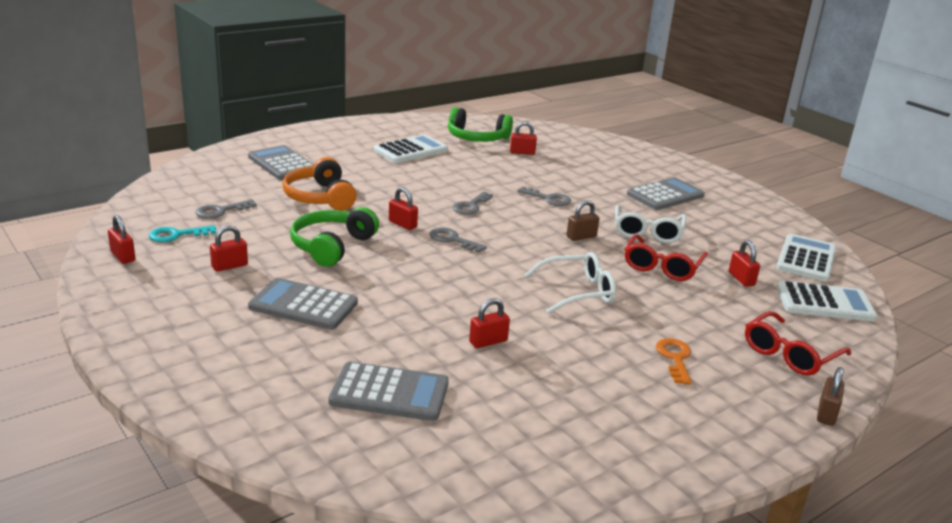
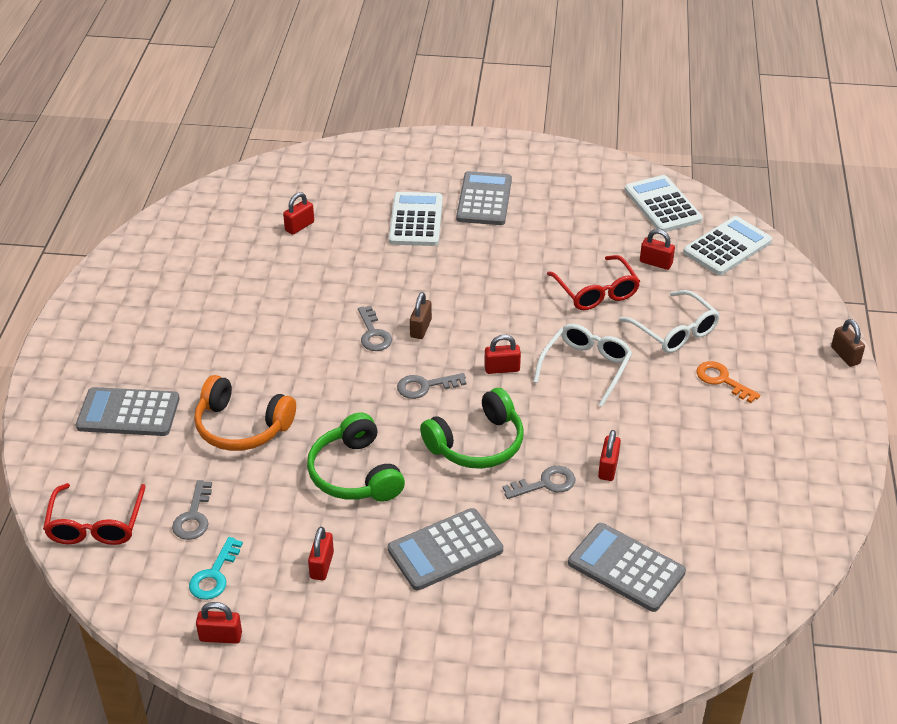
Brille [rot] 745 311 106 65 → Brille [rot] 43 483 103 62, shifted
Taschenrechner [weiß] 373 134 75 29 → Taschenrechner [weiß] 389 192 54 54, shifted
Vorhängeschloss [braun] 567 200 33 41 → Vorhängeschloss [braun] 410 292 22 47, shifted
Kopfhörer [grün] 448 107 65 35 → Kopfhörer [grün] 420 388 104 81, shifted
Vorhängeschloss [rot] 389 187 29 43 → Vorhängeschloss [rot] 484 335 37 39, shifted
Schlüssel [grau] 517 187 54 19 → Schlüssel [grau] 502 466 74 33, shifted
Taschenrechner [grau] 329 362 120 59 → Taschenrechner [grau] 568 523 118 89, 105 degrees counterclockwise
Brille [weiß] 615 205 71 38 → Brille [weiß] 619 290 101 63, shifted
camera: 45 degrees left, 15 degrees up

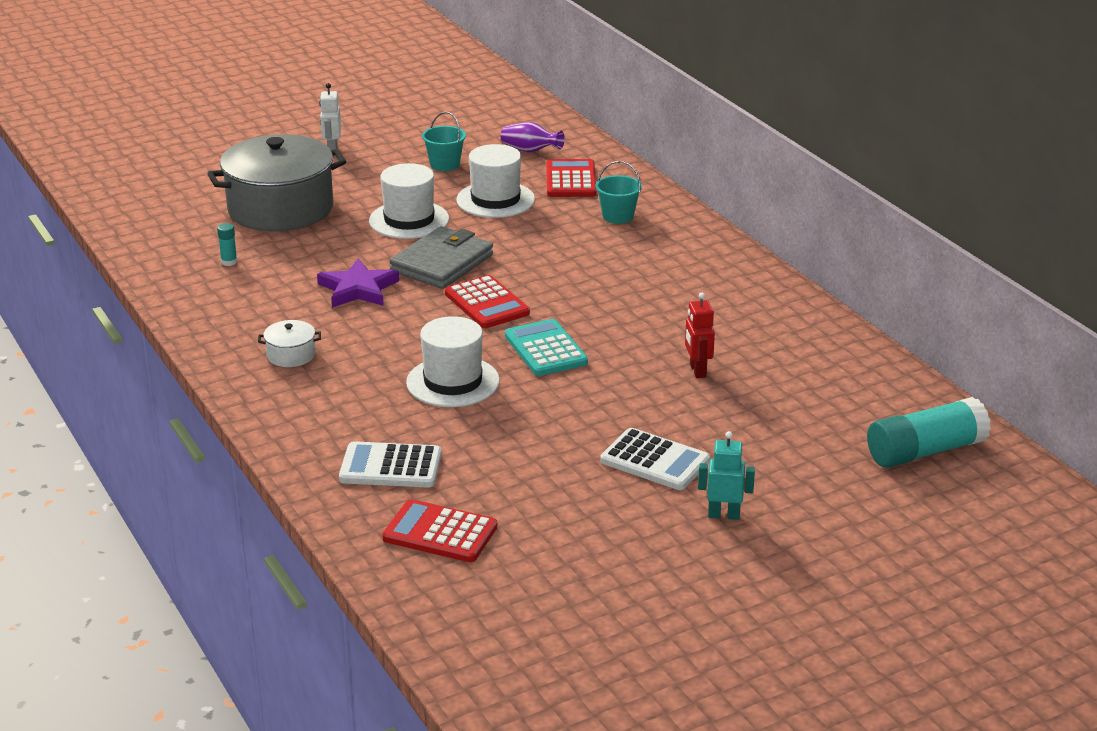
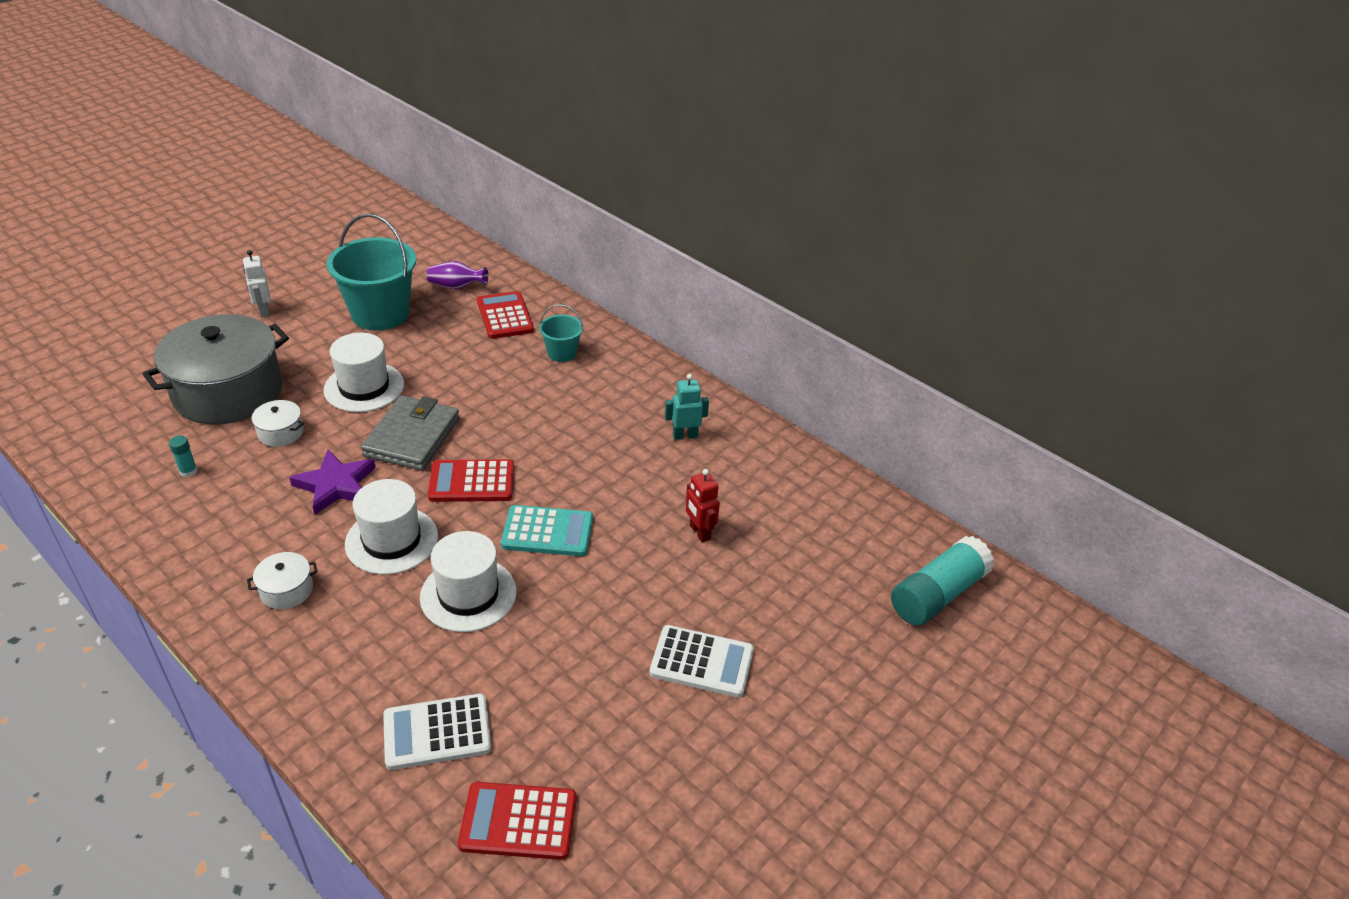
- → Kochtopf [weiß] 250 400 54 47
Eimer [türkis] 422 112 44 59 → Eimer [türkis] 327 213 89 117, x2.02
Hut [weiß] 456 144 79 74 → Hut [weiß] 345 479 93 96, shifted
Taschenrechner [rot] 445 275 85 53 → Taschenrechner [rot] 428 459 86 43, 135 degrees clockwise
Taschenrechner [türkis] 505 319 83 57 → Taschenrechner [türkis] 501 505 92 51, 135 degrees clockwise
Roboter [türkis] 698 431 57 89 → Roboter [türkis] 665 374 44 66, shifted
camera: 20 degrees left, 10 degrees up

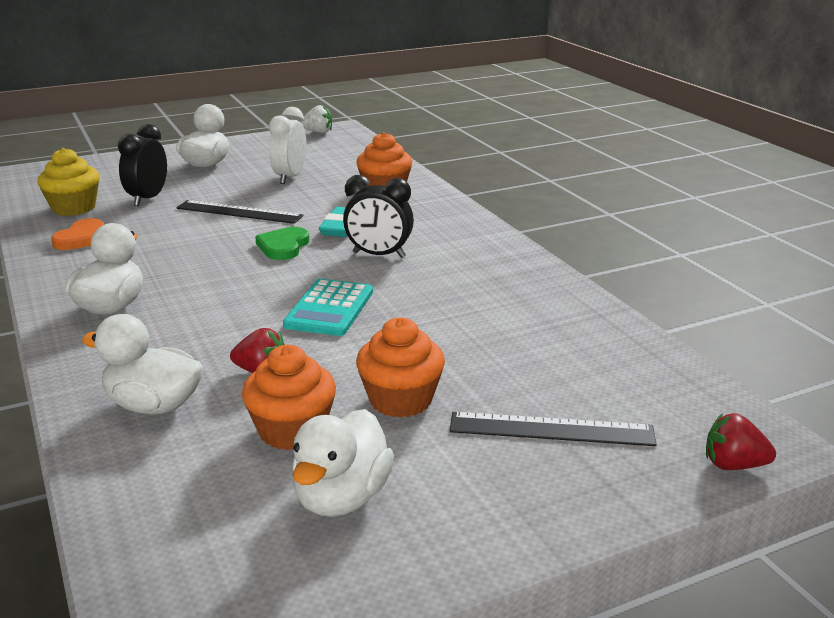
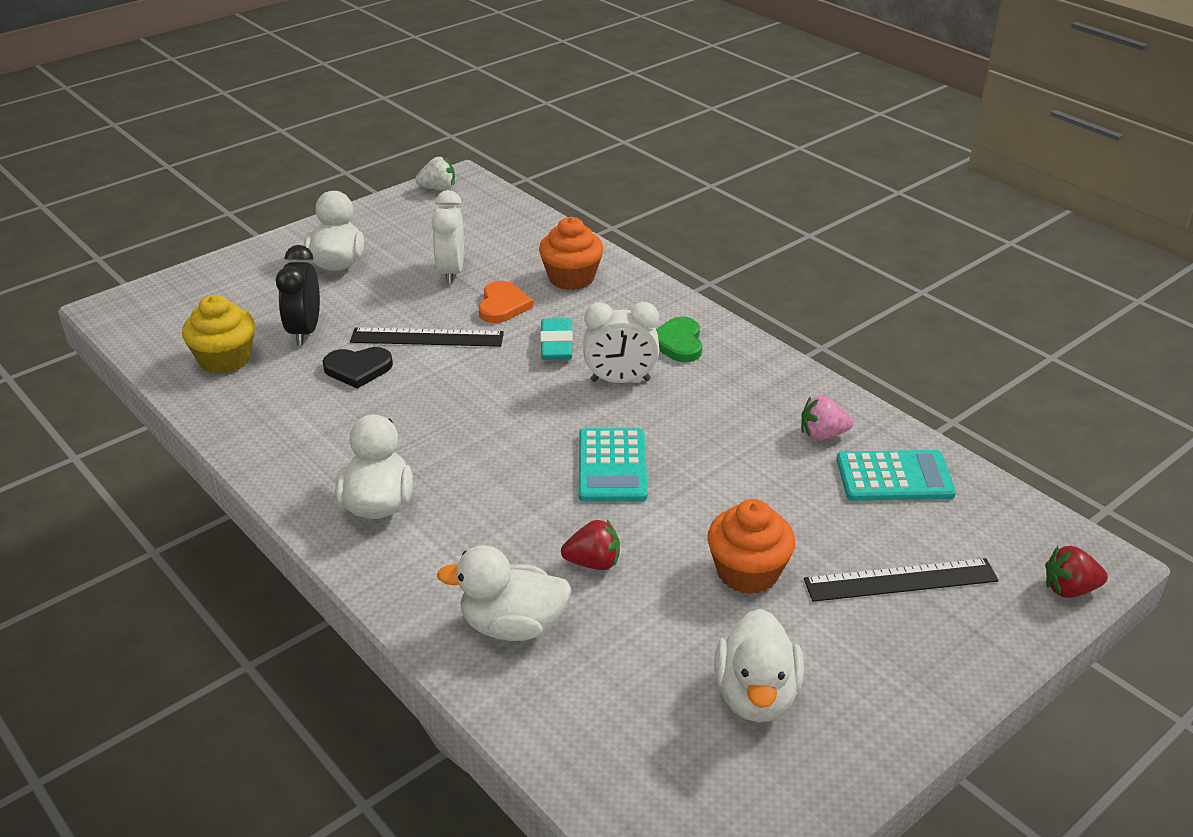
- → Herz [schwarz] 322 347 71 42
Herz [orange] 51 218 53 32 → Herz [orange] 478 281 55 42, shifted
Wecker [schwarz] 343 175 71 83 → Wecker [weiß] 583 302 76 81
Herz [grün] 255 227 55 33 → Herz [grün] 656 317 46 45, shifted
- → Erdbeere [rosa] 801 396 52 44
- → Taschenrechner [türkis] 837 450 119 51
Muffin [orange] 242 345 94 105 → -
camera: 15 degrees left, 10 degrees up

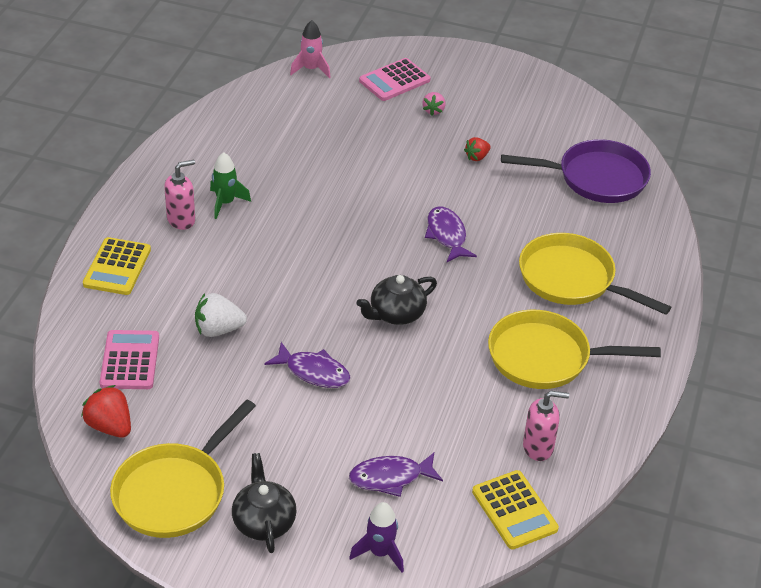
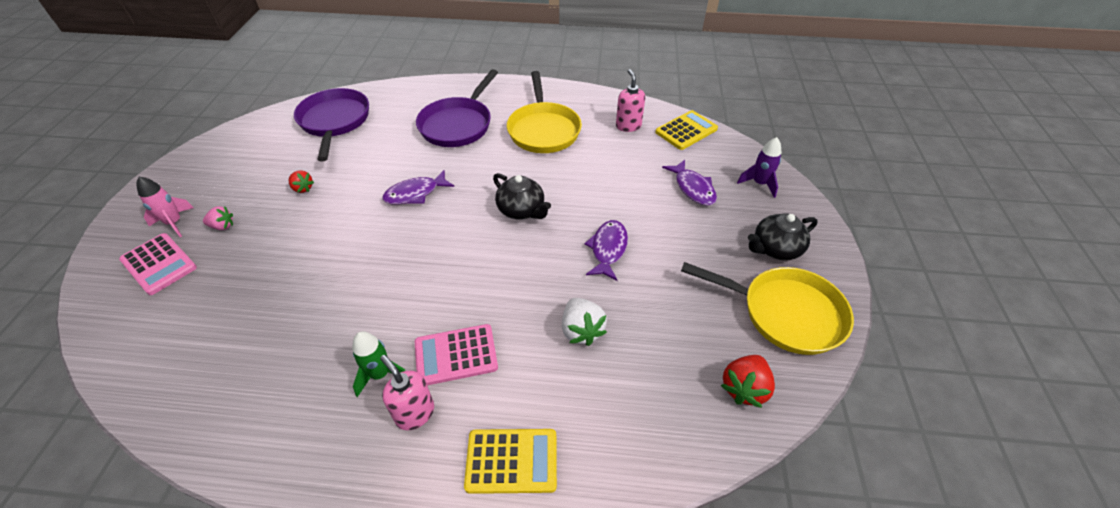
Rakete [rosa] 290 20 40 58 → Rakete [rosa] 137 177 57 60, shifted
Taschenrechner [rosa] 100 330 59 59 → Taschenrechner [rosa] 415 324 83 61, shifted
Pfanne [gelb] 519 233 152 82 → Pfanne [lila] 416 69 82 78
camera: 100 degrees left, 5 degrees up

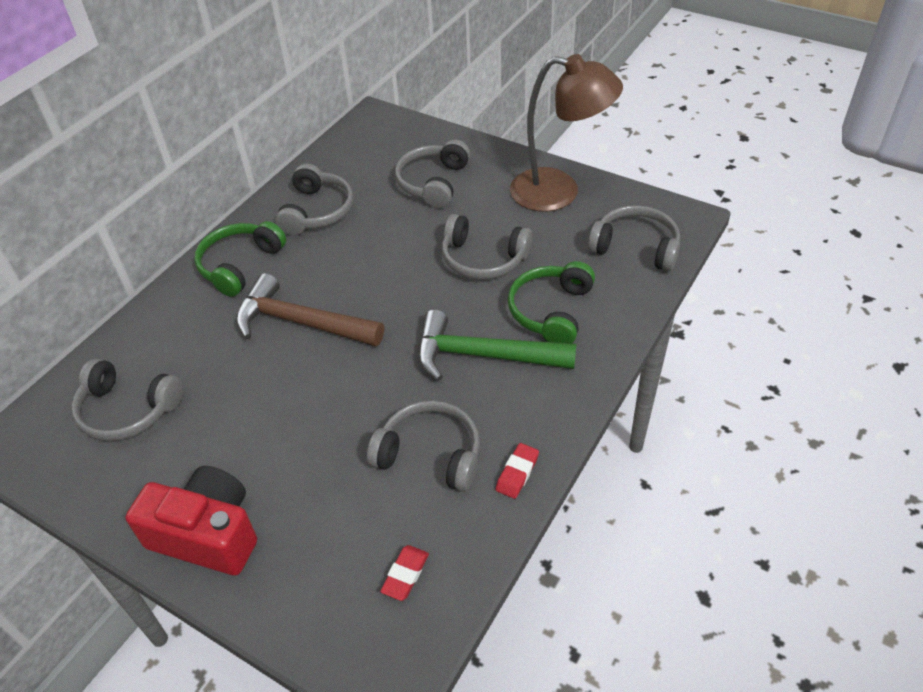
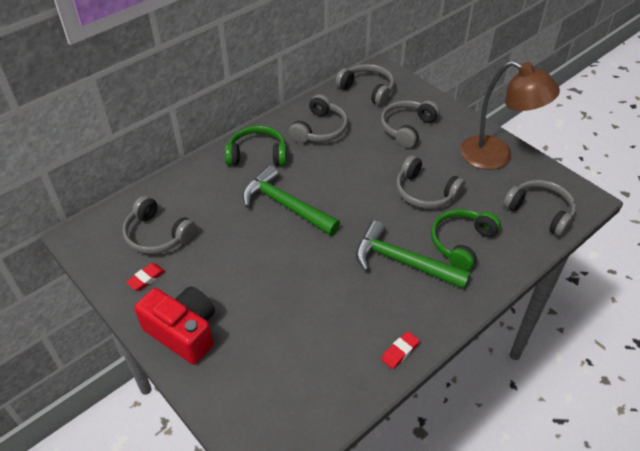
Radiergummi [rot] 380 545 49 56 → Radiergummi [rot] 126 263 39 28, shifted
Kopfhörer [grün] 194 221 92 76 → Kopfhörer [grün] 225 126 62 40, 45 degrees clockwise
Hammer [braun] 236 273 148 73 → Hammer [grün] 243 165 97 71
Kopfhörer [grau] 367 401 113 91 → Kopfhörer [grau] 336 64 58 42, shifted
camera: 15 degrees right, 0 degrees up

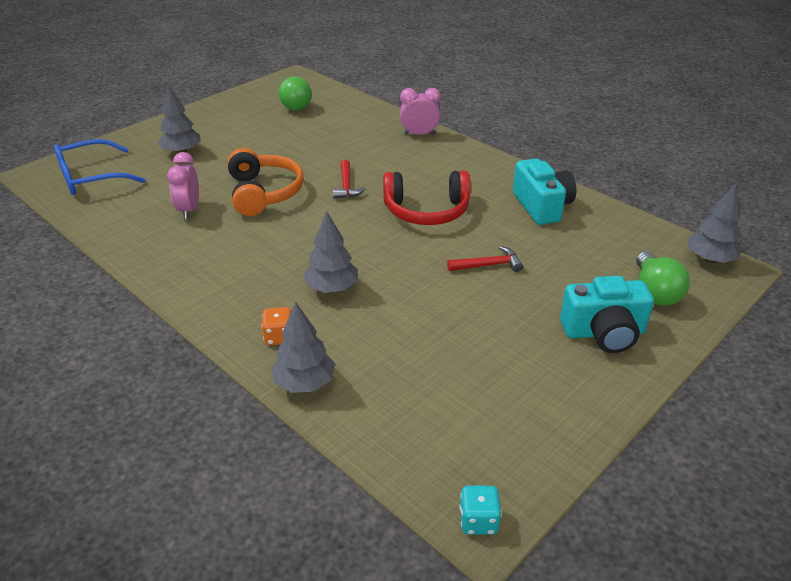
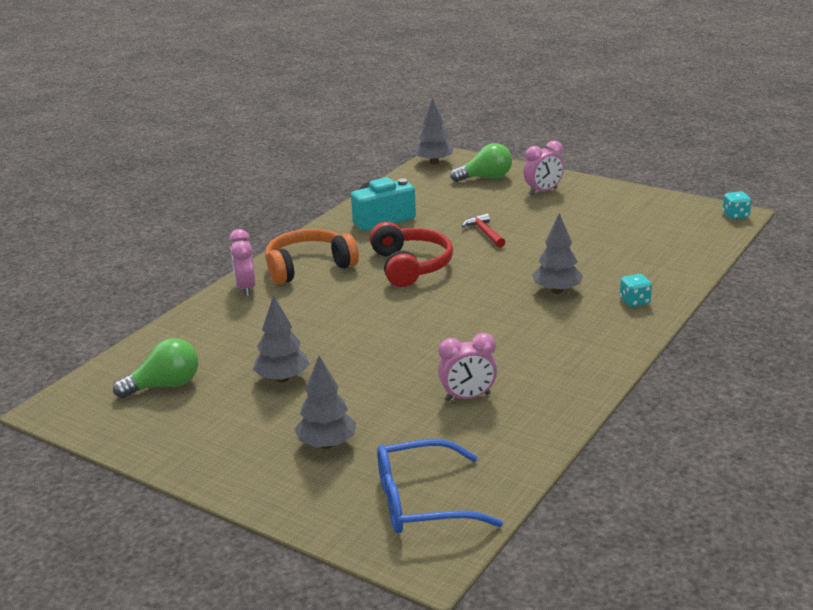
Baum [grau] 271 302 64 91 → Baum [grau] 253 295 57 88, shifted
Kopfhörer [orange] 227 148 77 68 → Kopfhörer [orange] 265 229 94 56, shifted
Brille [blau] 54 139 92 56 → Brille [blau] 377 439 126 95, 120 degrees clockwise
Kamera [türkis] 560 276 94 77 → Wecker [rosa] 523 140 41 55
Spielwürfel [orange] 261 307 30 38 → Spielwürfel [türkis] 620 274 32 33
Hammer [rot] 333 160 32 39 → -
camera: 100 degrees left, 10 degrees down

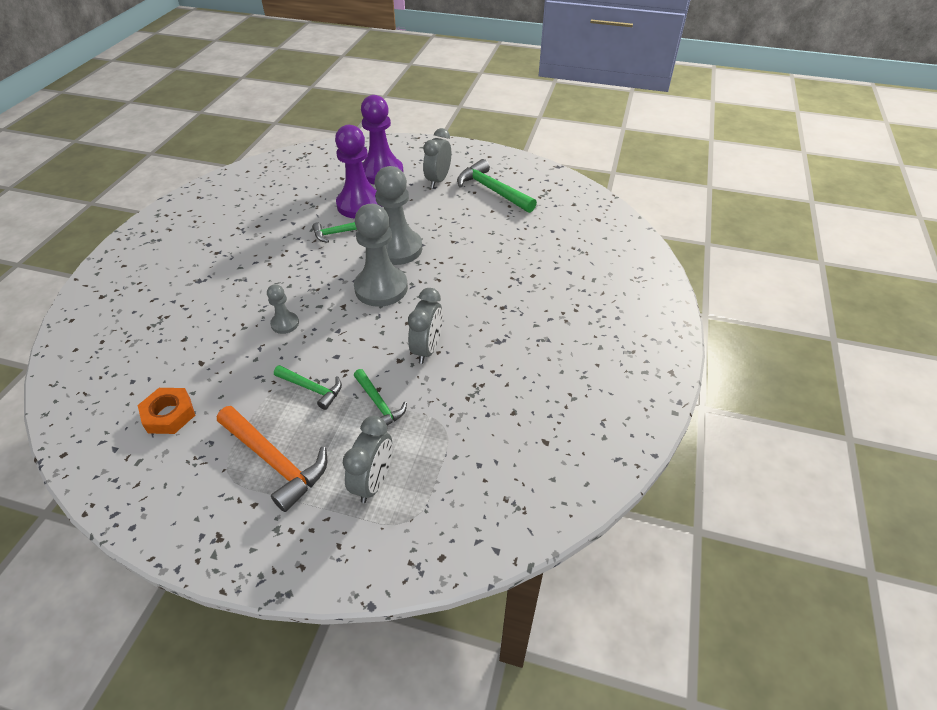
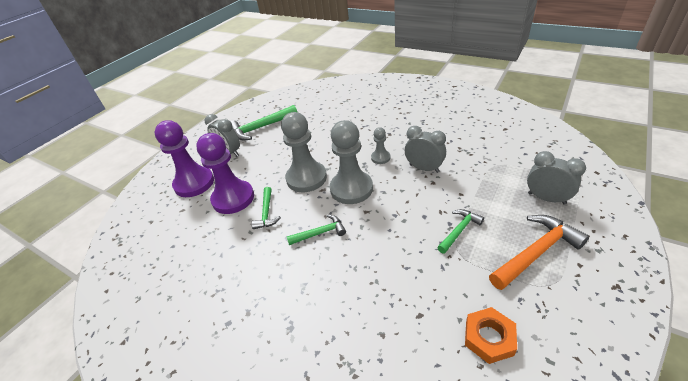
Hammer [grün] 354 369 53 57 → Hammer [grün] 287 215 59 30, shifted
Bauer [grau] 267 284 32 50 → Bauer [grau] 371 127 20 37, shifted
camera: 70 degrees left, 5 degrees down

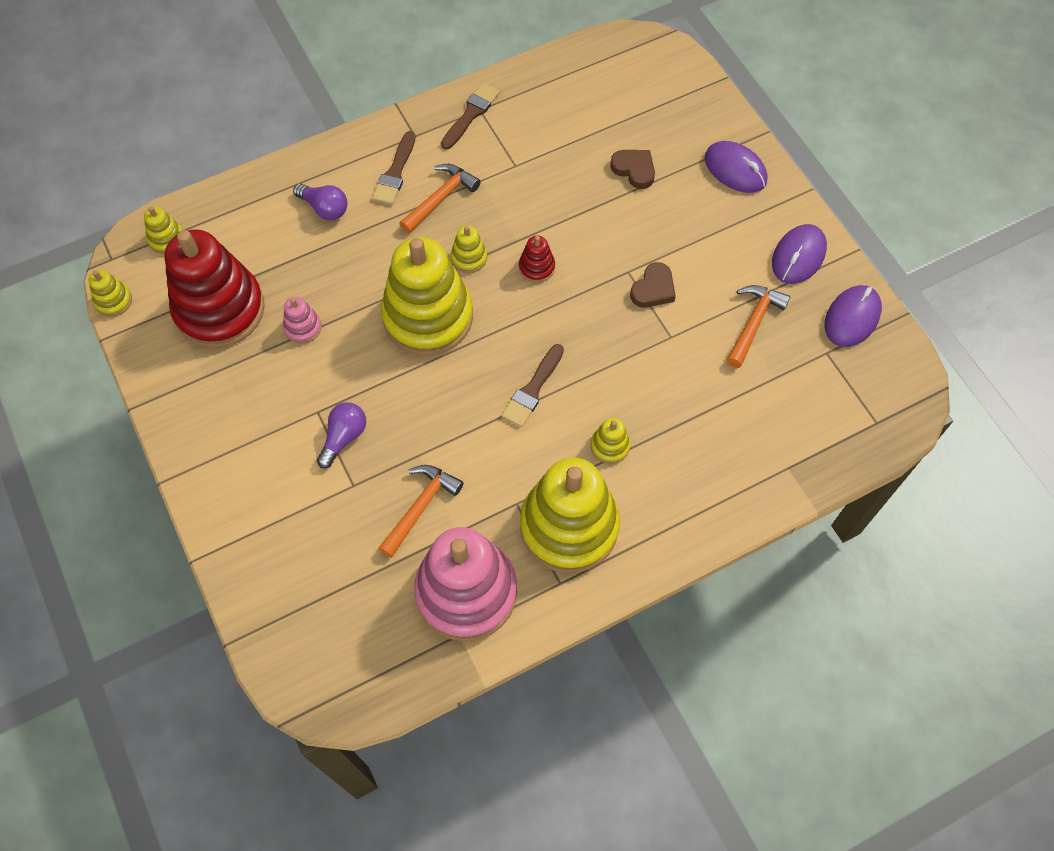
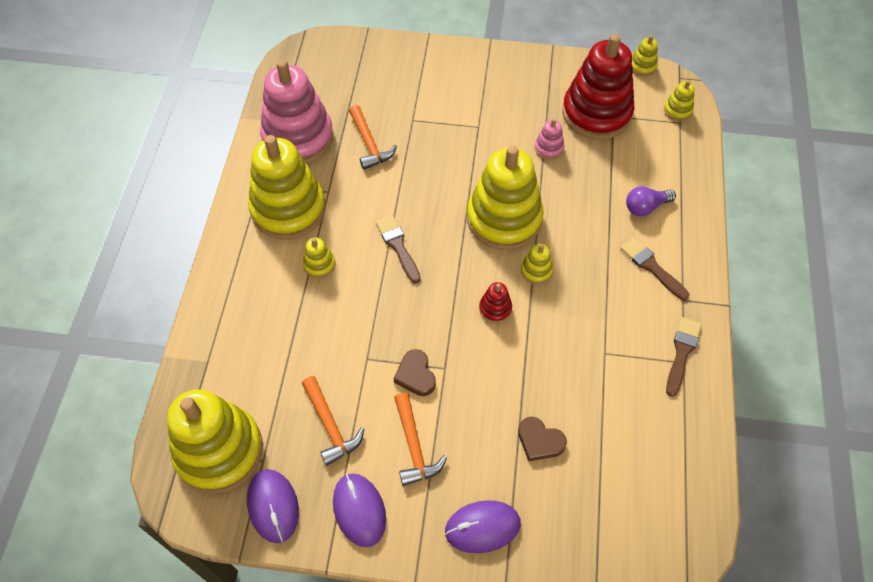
- → Stapelspielzeug [gelb] 167 389 96 105
Hammer [orange] 399 164 82 69 → Hammer [orange] 394 392 53 94, shifted
Herz [braun] 610 150 45 39 → Herz [braun] 518 417 49 44, 45 degrees clockwise
Pinsel [braun] 441 83 59 67 → Pinsel [braun] 666 317 36 80, 135 degrees counterclockwise
Glühbirne [lila] 317 402 49 66 → -
camera: 125 degrees right, 5 degrees down

